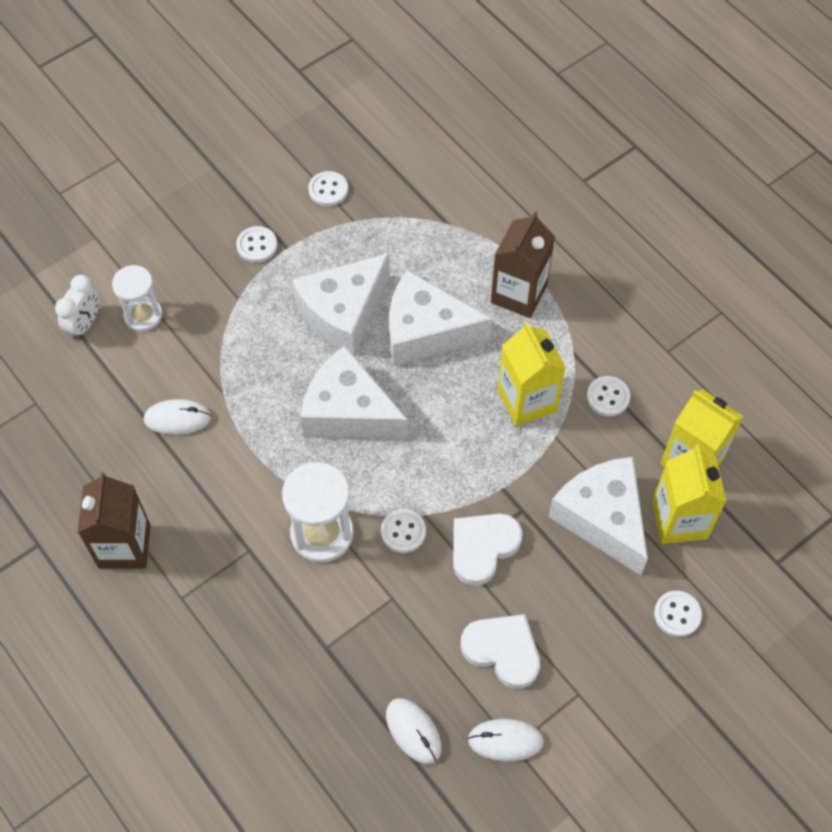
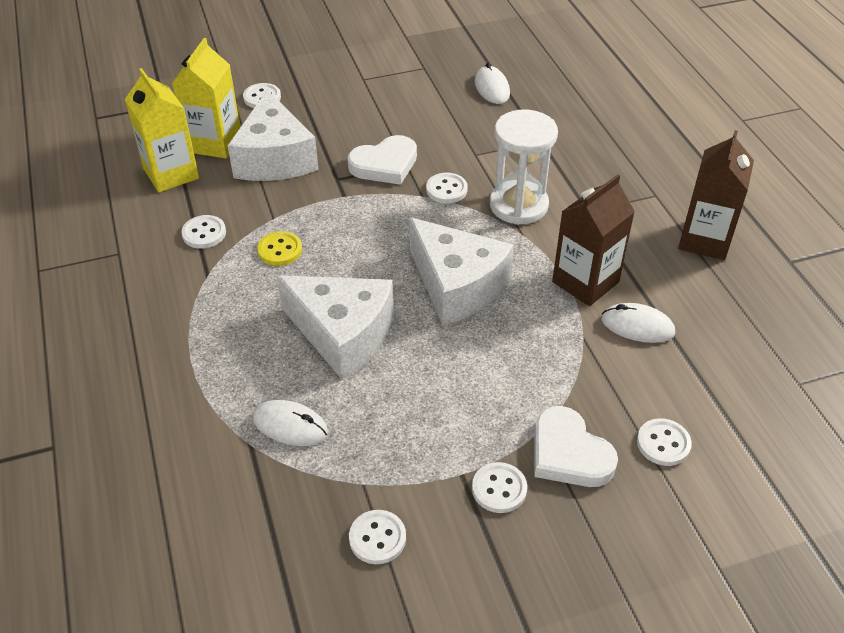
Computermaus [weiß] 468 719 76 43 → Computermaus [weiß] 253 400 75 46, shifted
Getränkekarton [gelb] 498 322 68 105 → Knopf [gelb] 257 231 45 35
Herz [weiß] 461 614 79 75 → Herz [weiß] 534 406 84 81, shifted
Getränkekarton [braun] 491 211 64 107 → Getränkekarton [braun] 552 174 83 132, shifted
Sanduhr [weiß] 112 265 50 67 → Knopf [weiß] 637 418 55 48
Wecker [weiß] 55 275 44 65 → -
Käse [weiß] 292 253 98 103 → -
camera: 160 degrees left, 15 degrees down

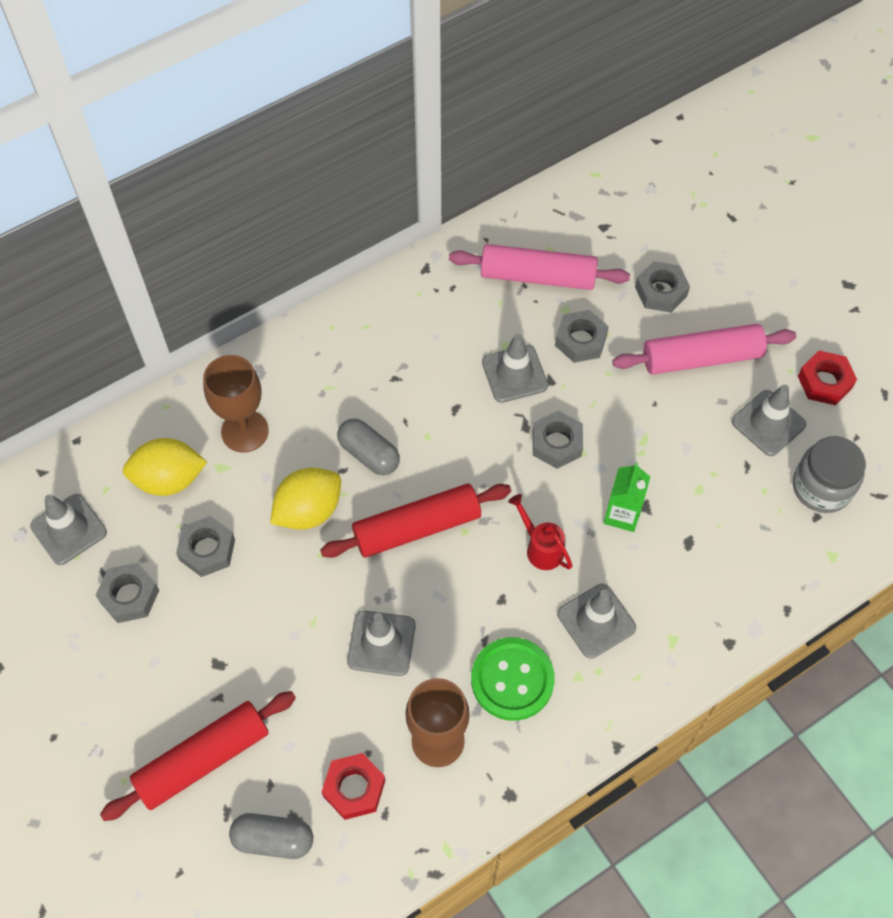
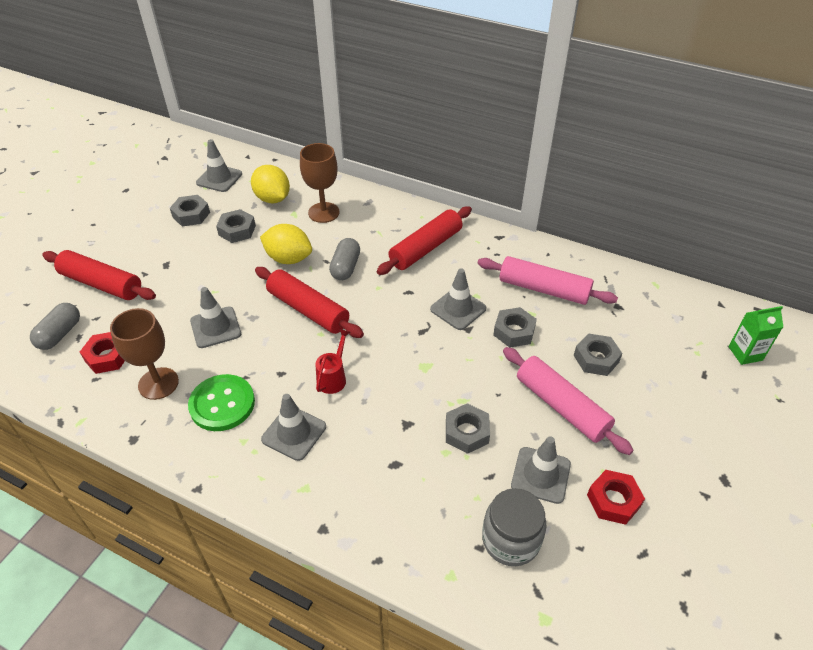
Kapsel [grau] 229 813 84 46 → Kapsel [grau] 30 303 50 47, 45 degrees clockwise
- → Nudelholz [rot] 377 206 95 69
Sechskantmutter [grau] 533 411 50 58 → Sechskantmutter [grau] 446 403 44 51, shifted
Nudelholz [rosa] 449 244 181 46 → Nudelholz [rosa] 477 256 141 49, 45 degrees counterclockwise
Getränkekarton [grün] 604 463 46 69 → Getränkekarton [grün] 729 306 54 59, shifted
camera: 60 degrees right, 15 degrees down

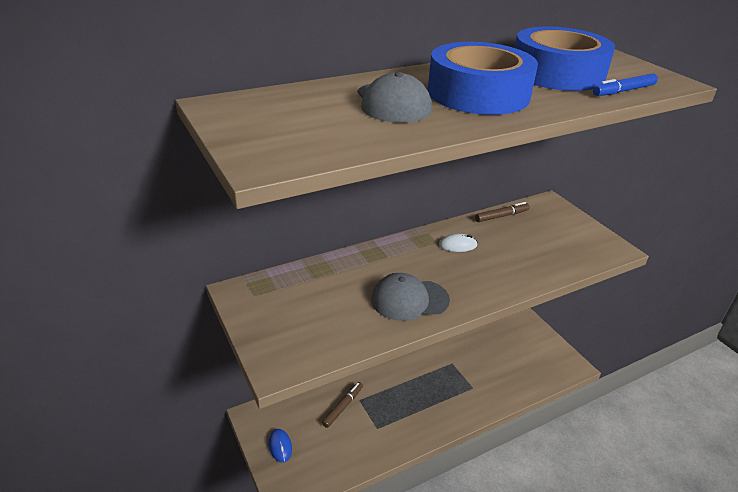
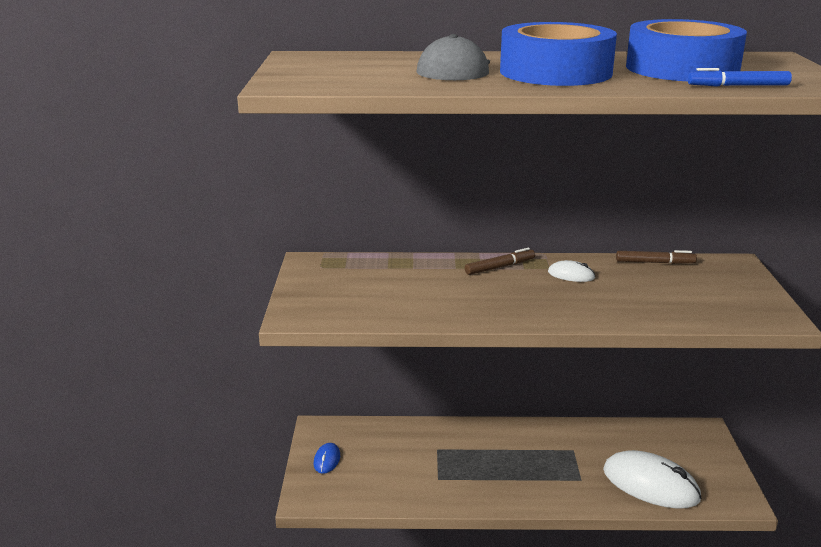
Filzstift [braun] 322 382 41 46 → Filzstift [braun] 465 248 70 27, shifted
- → Computermaus [weiß] 603 450 98 59
Kappe [grau] 371 273 79 48 → -
camera: 30 degrees right, 10 degrees down

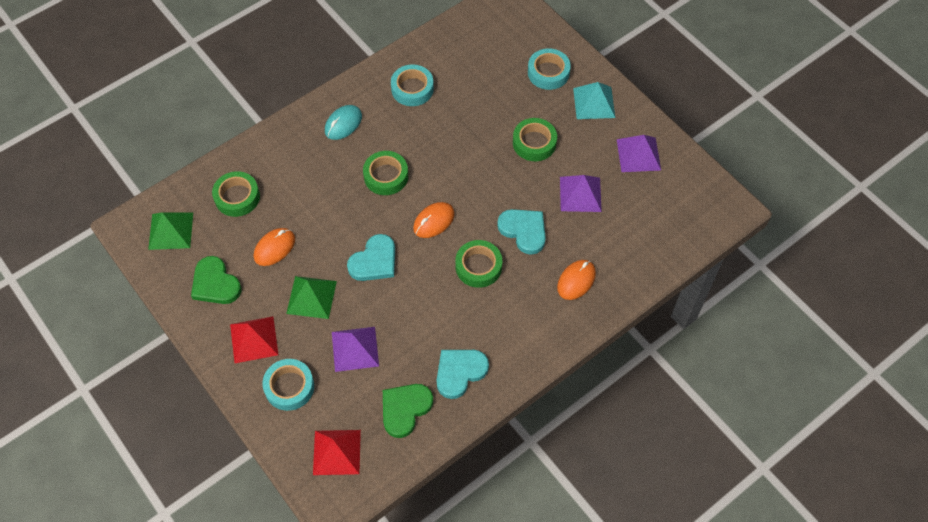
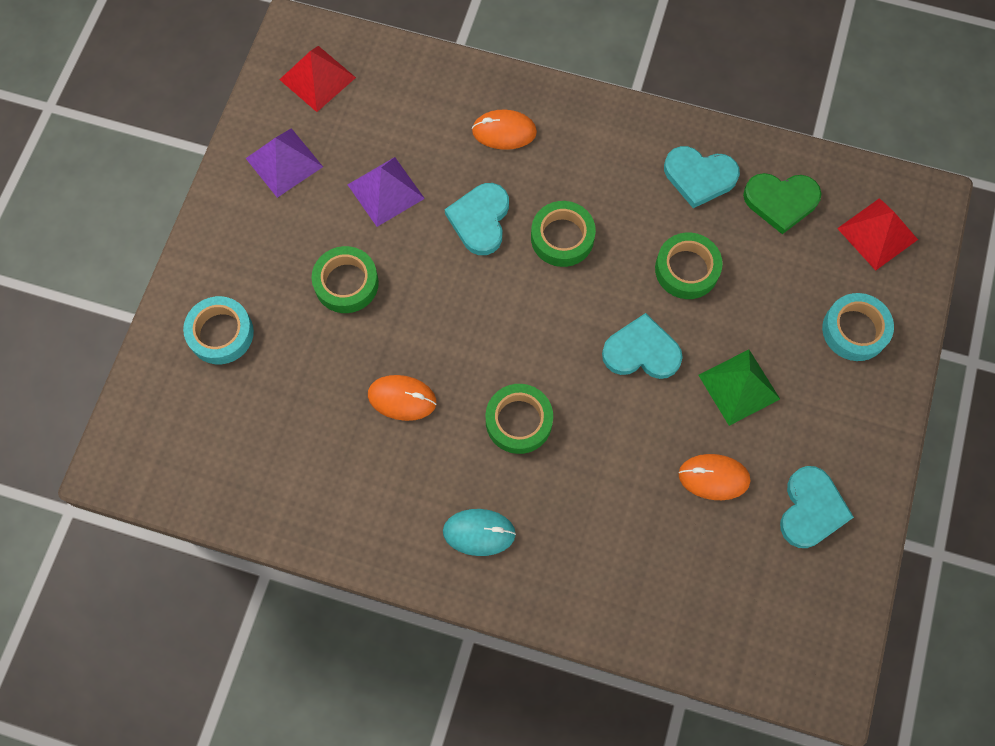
Pyramide [rot] 230 316 49 47 → Pyramide [rot] 279 46 77 66, shifted
Computermaus [orange] 413 202 42 36 → Computermaus [orange] 368 375 69 46, shifted
Klebeband [grün] 212 171 48 46 → Klebeband [grün] 655 233 68 66, shifted
Herz [grün] 191 256 50 48 → Herz [türkis] 780 466 74 82
Pyramide [grün] 148 212 45 38 → -
Pyramide [lila] 332 327 47 45 → -
Klebeband [türkis] 391 65 43 41 → -
Pyramide [türkis] 573 82 42 37 → -
camera: 125 degrees left, 10 degrees up

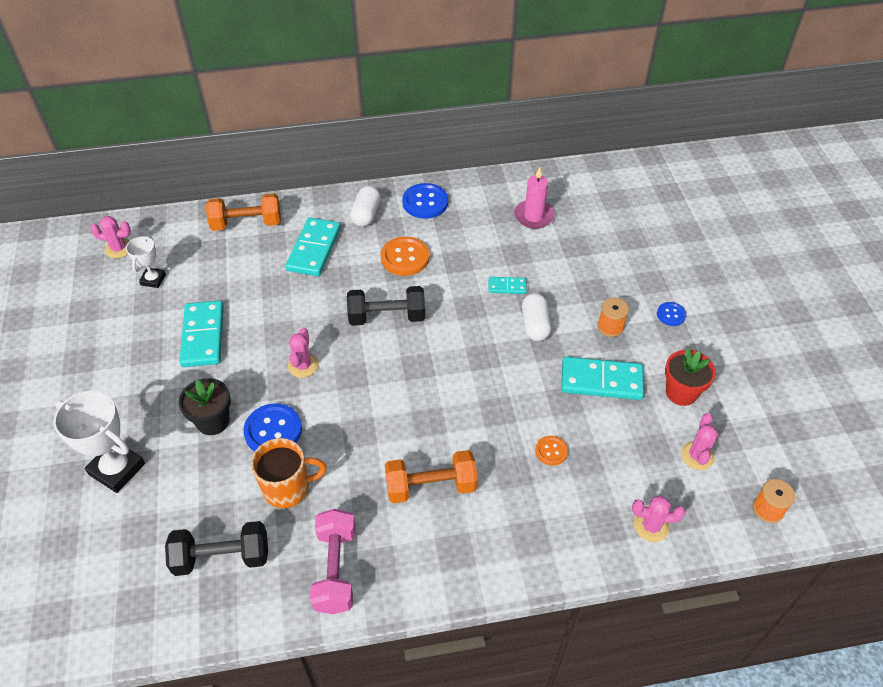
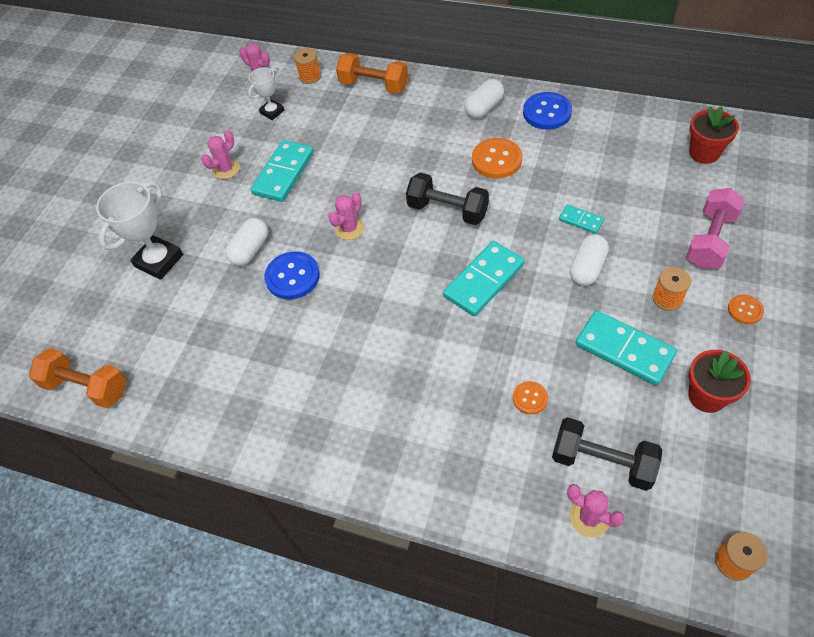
Hantel [orange] 385 450 93 53 → Hantel [orange] 29 348 97 60, shifted
Pokal [weiß] 53 391 92 102 → Pokal [weiß] 96 181 87 99, 60 degrees clockwise
Kaktus [rosa] 681 413 37 57 → Kaktus [rosa] 201 130 39 49, shifted
Blumentopf [schwarz] 179 378 52 57 → Kapsel [weiß] 225 218 43 48
- → Garnrolle [orange] 294 48 27 36
Dominostein [türkis] 286 218 55 58 → Dominostein [türkis] 443 241 82 75, shifted
Hantel [schwarz] 165 521 103 55 → Hantel [schwarz] 552 417 110 74, shifted
Hantel [rosa] 310 509 46 105 → Hantel [rosa] 686 188 59 81, shifted
- → Blumentopf [rot] 689 106 50 58
Knopf [blau] 657 302 29 24 → Knopf [orange] 728 294 36 30
Tasse [orange] 251 438 76 70 → -
Kerze [rosa] 514 167 41 62 → -
camera: 35 degrees right, 5 degrees up

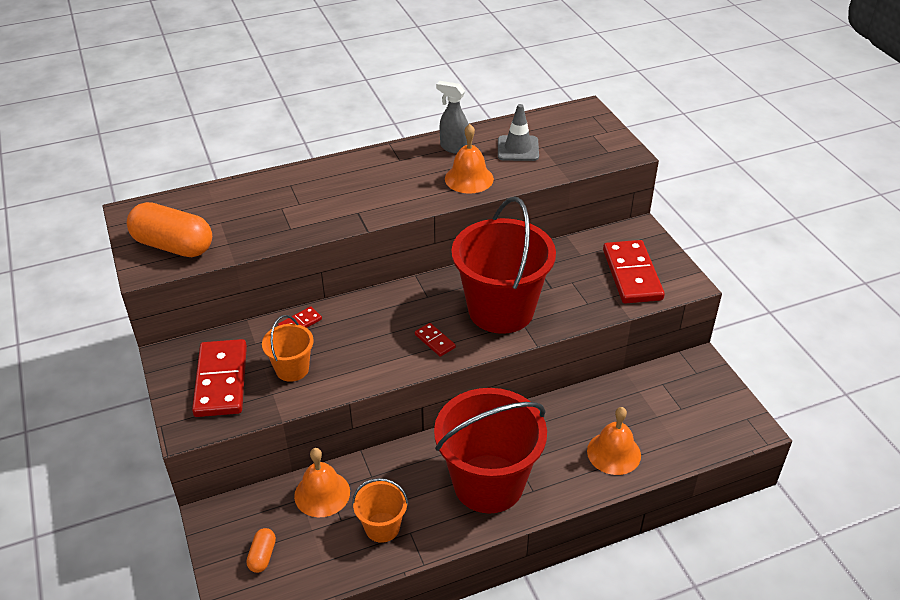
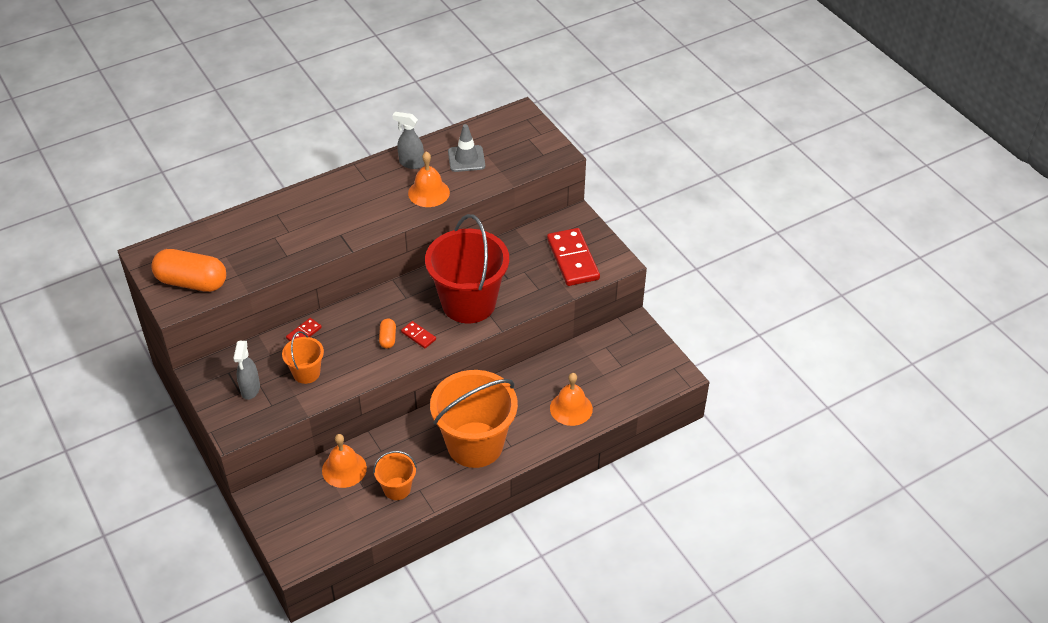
Dominostein [rot] 192 339 55 78 → Sprühflasche [grau] 233 341 27 59
Kapsel [orange] 246 528 30 45 → Kapsel [orange] 379 319 17 30, shifted
Eimer [rot] 434 388 113 125 → Eimer [orange] 430 370 88 98
camera: 10 degrees left, 5 degrees up

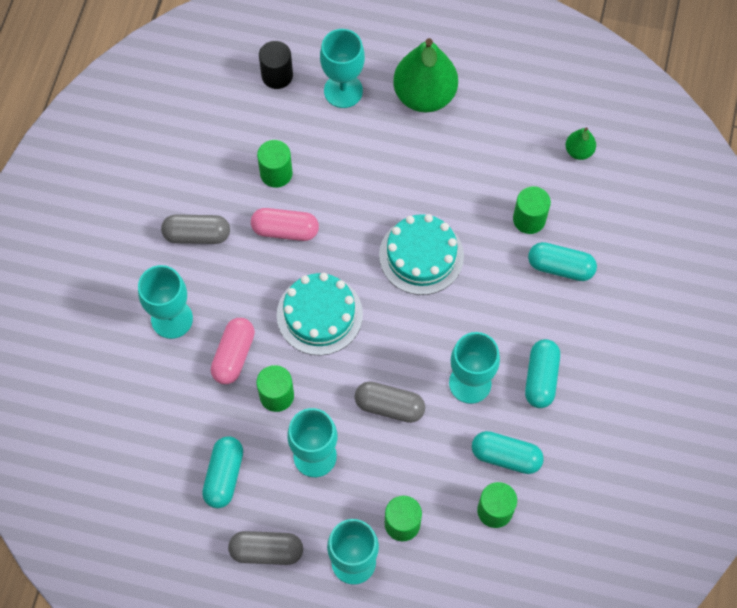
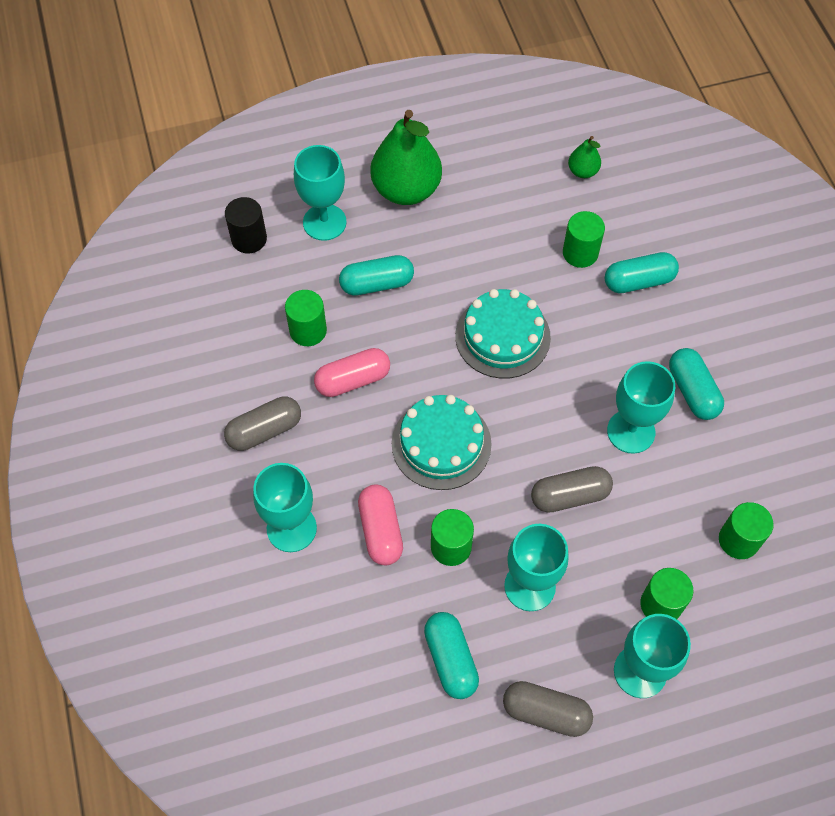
Kapsel [türkis] 472 431 72 43 → Kapsel [türkis] 339 255 75 41, shifted
Kapsel [grau] 228 531 75 34 → Kapsel [grau] 503 681 90 56, 45 degrees clockwise
camera: 30 degrees left, 5 degrees down

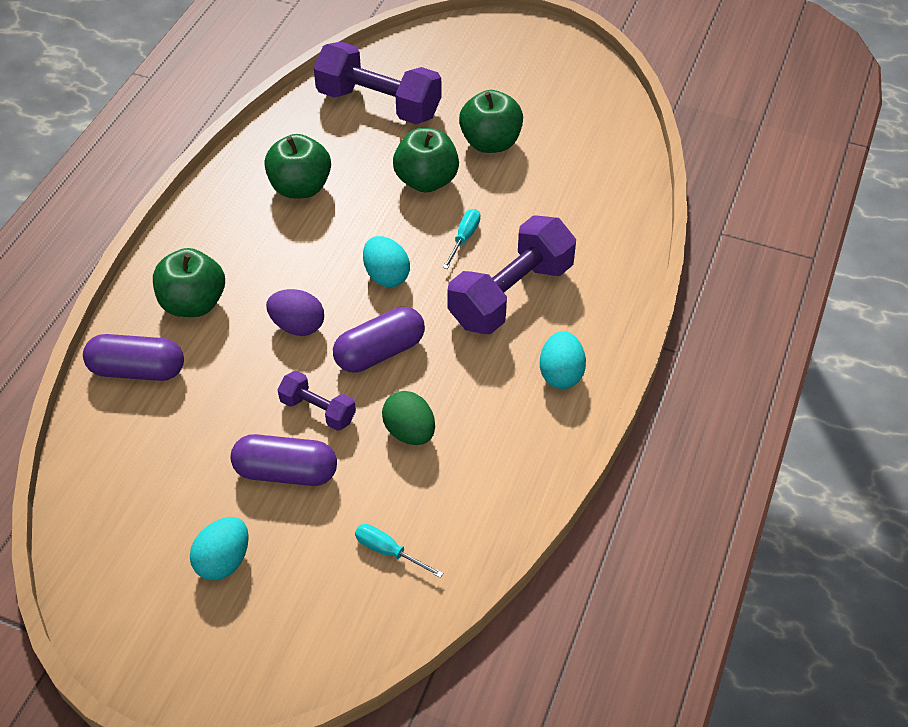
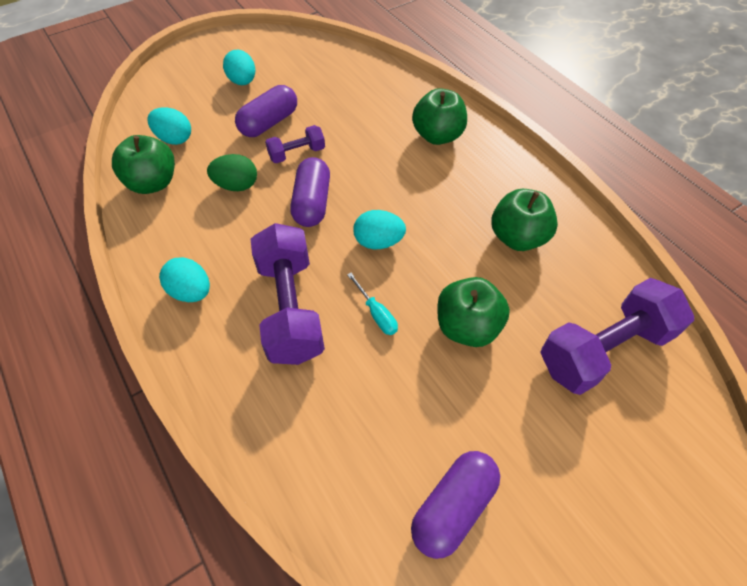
Apfel [grün] 459 90 64 63 → Apfel [grün] 112 135 63 59, shifted
Schraubenzieher [türkis] 355 524 89 54 → Ei [türkis] 147 107 44 38
Kapsel [lila] 83 334 101 47 → Kapsel [lila] 411 451 89 108, shifted
Ei [lila] 266 289 58 47 → -
camera: 125 degrees right, 5 degrees up

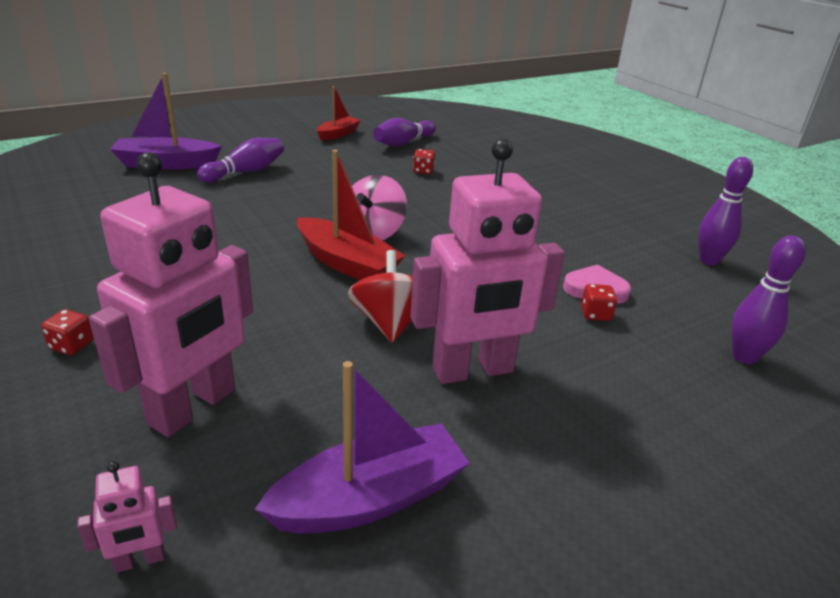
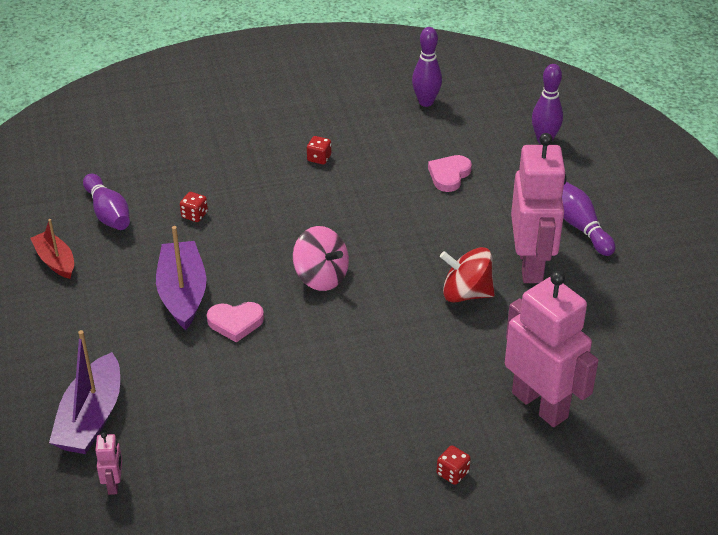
Roboter [rosa] 77 461 100 112 → Roboter [rosa] 95 432 27 63, shifted
Boot [lila] 254 361 216 173 → Boot [lila] 156 226 51 104, shifted
- → Herz [rosa] 207 302 57 40
Spielwürfel [rot] 581 284 36 37 → Spielwürfel [rot] 307 136 24 28, shifted
Bowlingkegel [lila] 197 138 87 45 → Bowlingkegel [lila] 562 182 53 74, shifted
Boot [rot] 297 150 108 130 → -
camera: 70 degrees left, 10 degrees up

